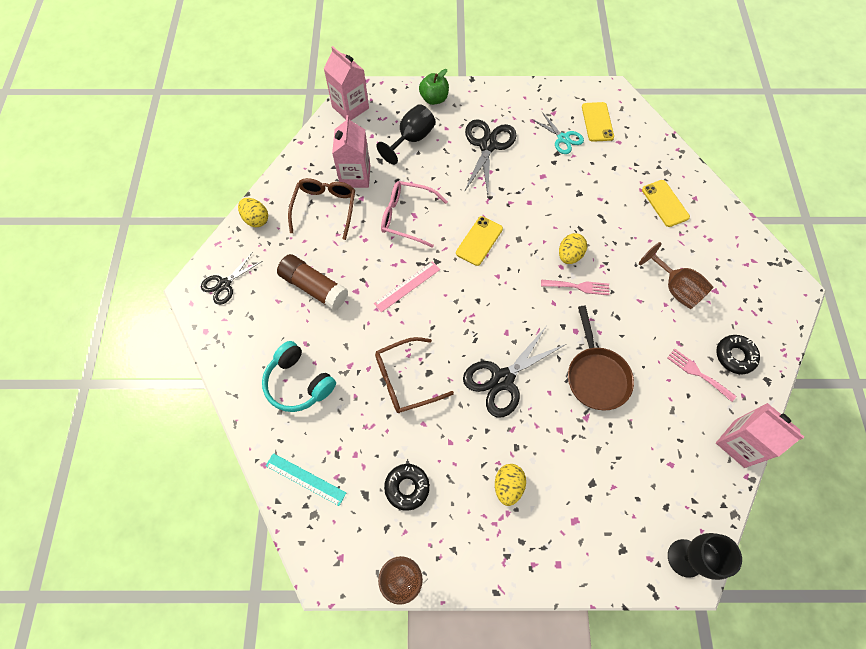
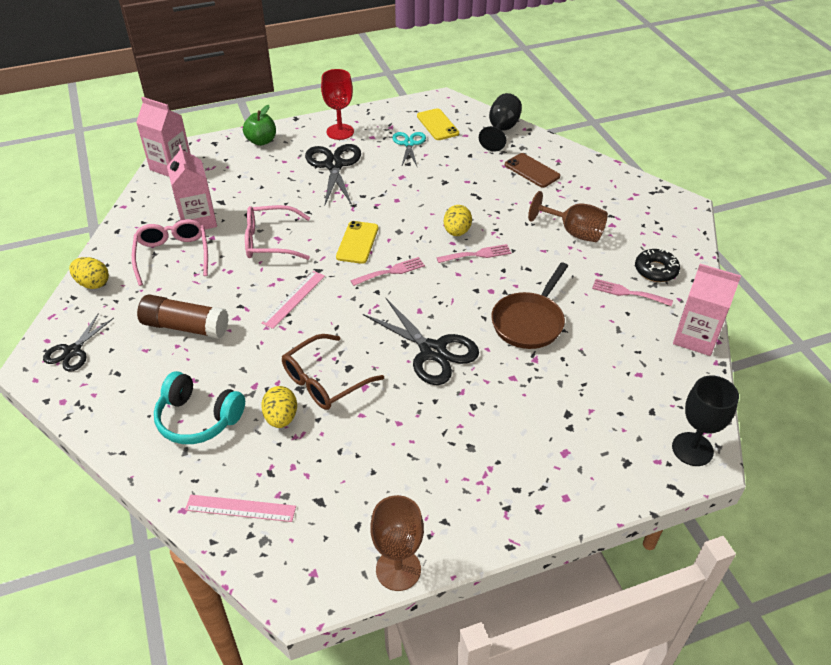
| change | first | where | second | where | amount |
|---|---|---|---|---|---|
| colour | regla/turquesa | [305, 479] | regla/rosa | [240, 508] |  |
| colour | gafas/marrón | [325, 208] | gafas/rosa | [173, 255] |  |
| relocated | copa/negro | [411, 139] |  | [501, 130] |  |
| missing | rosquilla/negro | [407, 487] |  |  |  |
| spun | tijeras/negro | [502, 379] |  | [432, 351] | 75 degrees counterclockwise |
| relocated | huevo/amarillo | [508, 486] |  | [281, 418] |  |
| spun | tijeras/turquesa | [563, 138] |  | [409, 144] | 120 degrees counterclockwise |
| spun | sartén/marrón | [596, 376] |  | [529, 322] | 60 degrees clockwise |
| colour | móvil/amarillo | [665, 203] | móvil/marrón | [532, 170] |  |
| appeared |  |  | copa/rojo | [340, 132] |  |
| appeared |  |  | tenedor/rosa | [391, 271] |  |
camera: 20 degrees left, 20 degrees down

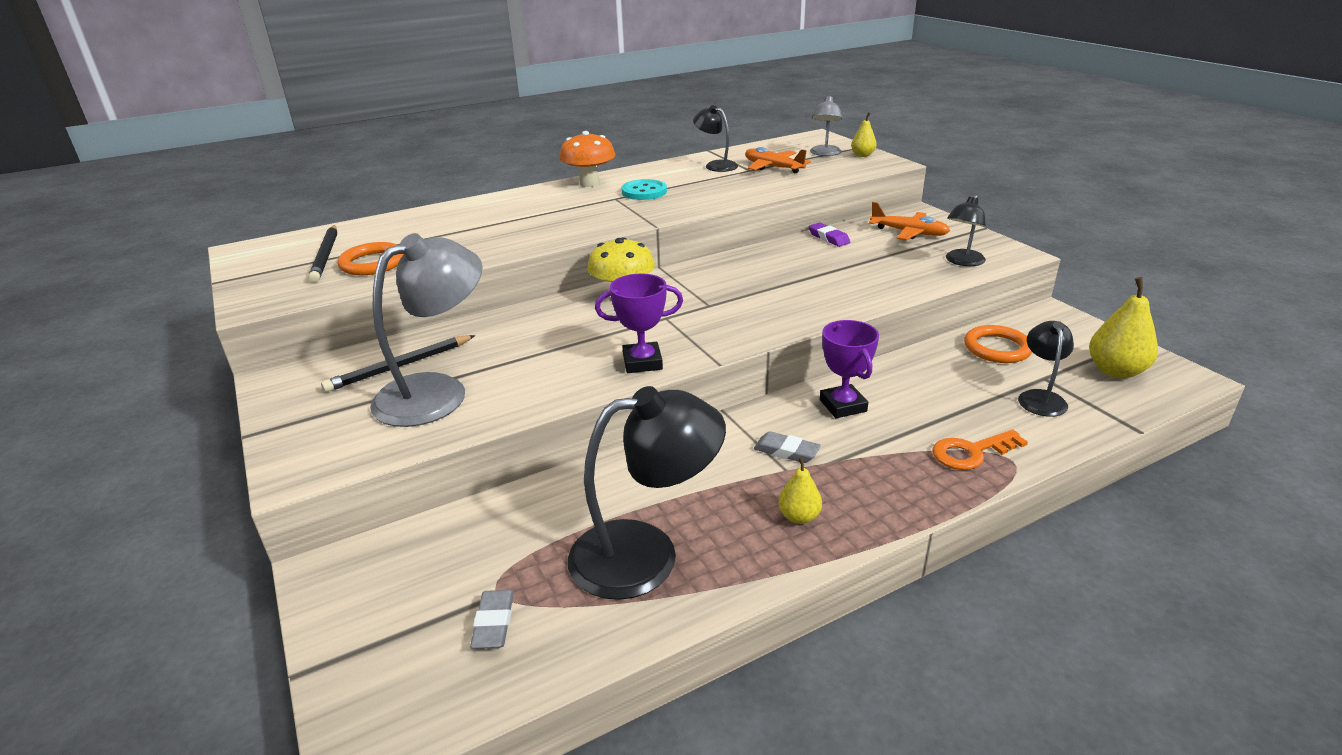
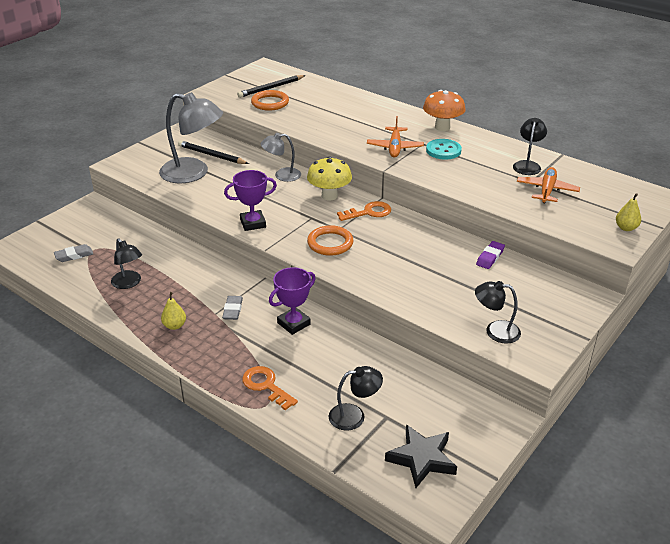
| change | first | where | second | where | amount |
|---|---|---|---|---|---|
| size | lámpara/negro | [646, 554] |  | [129, 283] | x0.54 |
| spun | trofeo/morado | [642, 362] |  | [253, 223] | 75 degrees counterclockwise |
| relocated | lámpara/gris | [825, 153] |  | [282, 175] |  |
| relocated | avión/naranja | [909, 233] |  | [394, 147] |  |
| relocated | anillo/naranja | [997, 348] |  | [330, 243] |  |
| exchanged | pera/amarillo | [1115, 371] | estrella/negro | [421, 458] |  |
| appeared |  |  | llave/naranja | [369, 212] |  |
camera: 65 degrees right, 5 degrees up

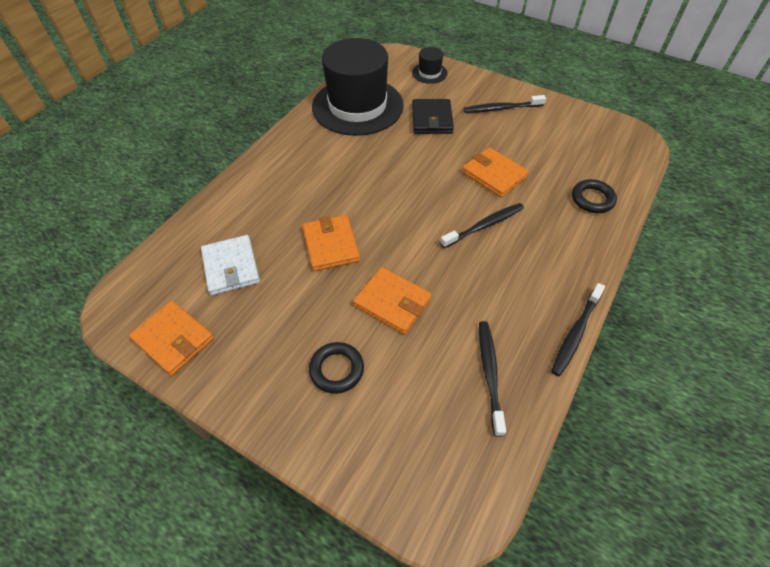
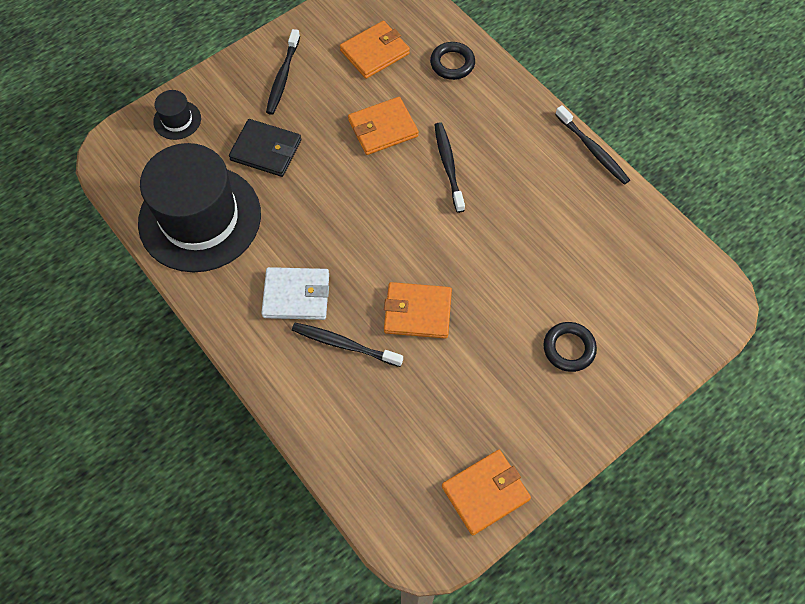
| change | first | where | second | where | amount |
|---|---|---|---|---|---|
| relocated | cartera/blanco | [231, 267] |  | [296, 295] |  |
| relocated | cartera/naranja | [392, 302] |  | [375, 52] |  |
| relocated | cepillo de dientes/negro | [490, 374] |  | [344, 344] |  |
camera: 70 degrees left, 10 degrees up

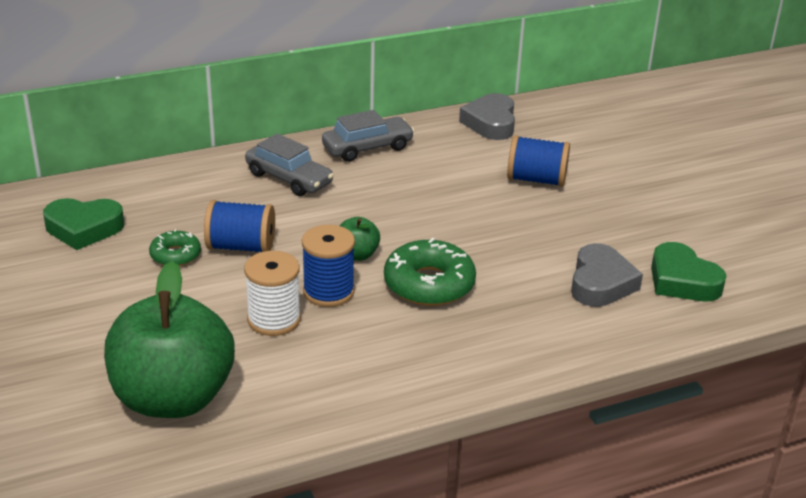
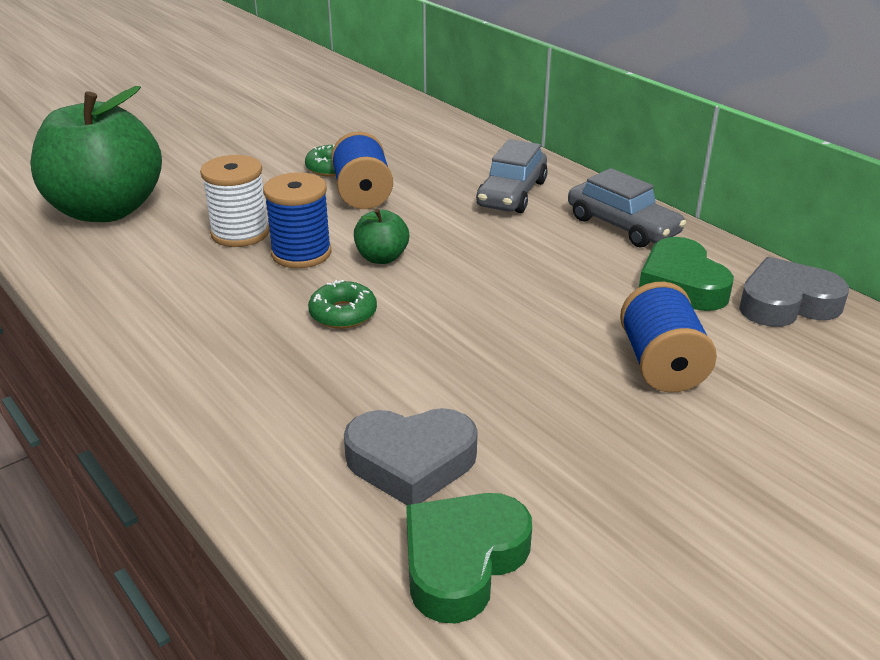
| change | first | where | second | where | amount |
|---|---|---|---|---|---|
| relocated | corazón/verde | [84, 228] |  | [681, 284] |  |
| size | rosquilla/verde | [429, 284] |  | [343, 313] | x0.57 |
camera: 75 degrees right, 0 degrees up

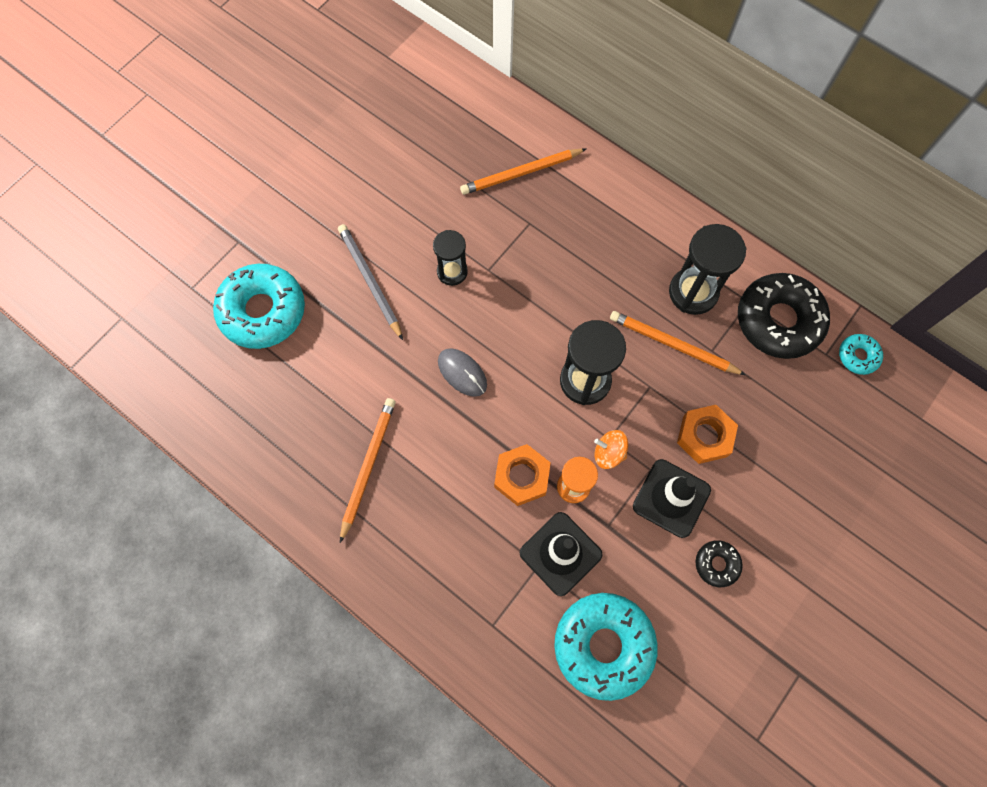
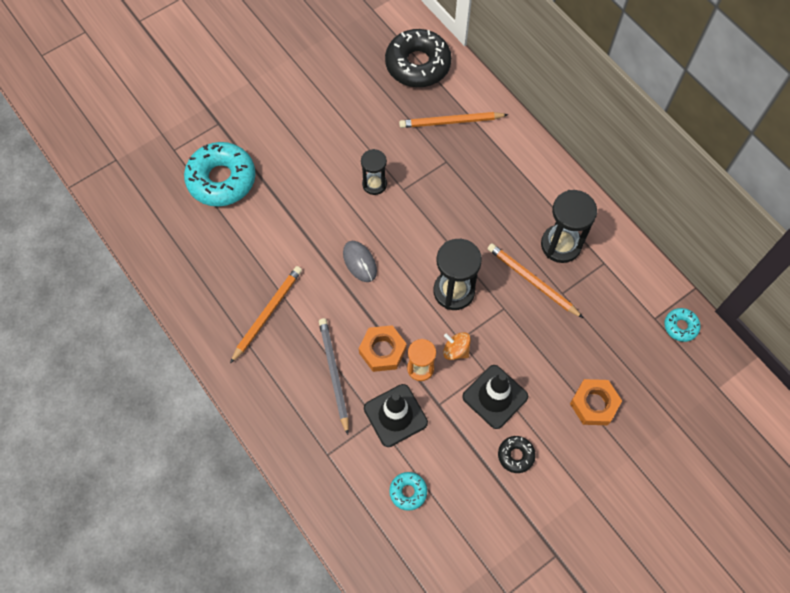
| change | first | where | second | where | amount |
|---|---|---|---|---|---|
| relocated | lápiz/gris | [370, 281] |  | [334, 374] |  |
| size | rosquilla/turquesa | [603, 645] |  | [408, 492] | x0.47 |
| relocated | tuerca/naranja | [704, 436] |  | [594, 404] |  |
| relocated | rosquilla/negro | [778, 320] |  | [418, 64] |  |
camera: 15 degrees right, 5 degrees down

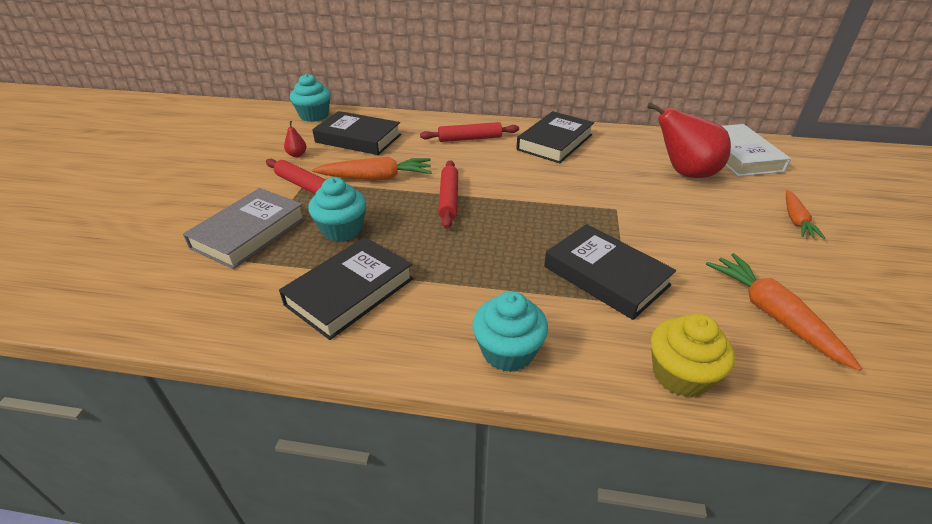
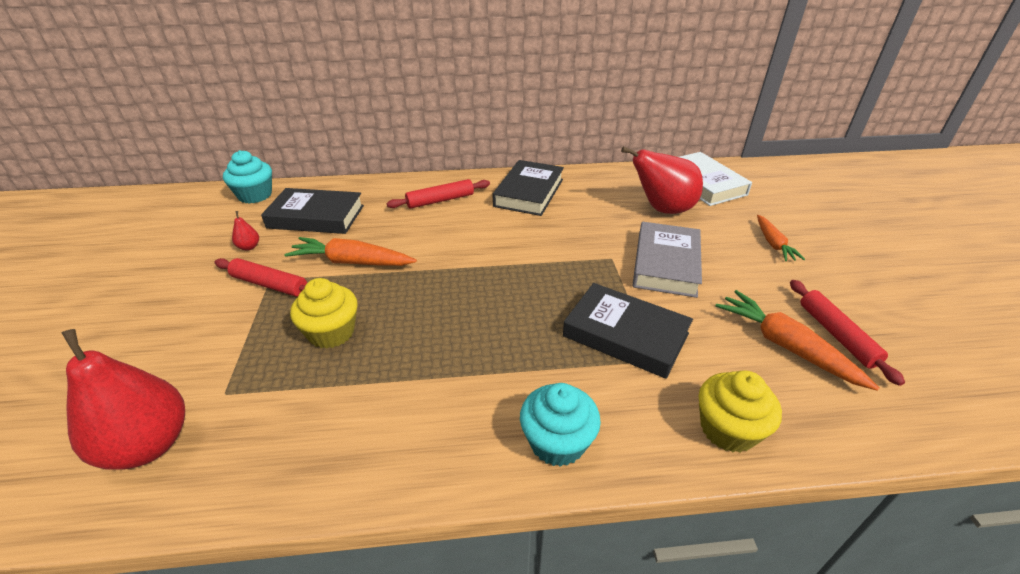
| change | first | where | second | where | amount |
|---|---|---|---|---|---|
| relocated | libro/gris | [249, 233] |  | [665, 264] |  |
| missing | libro/negro | [350, 291] |  |  |  |
| colour | magdalena/turquesa | [342, 230] | magdalena/amarillo | [331, 332] |  |
| spun | zanahoria/naranja | [376, 178] |  | [352, 262] | 150 degrees counterclockwise |
| relocated | rodillo/rojo | [449, 199] |  | [836, 335] |  |
| appeared |  |  | pera/rojo | [148, 445] |  |
camera: 15 degrees left, 0 degrees up

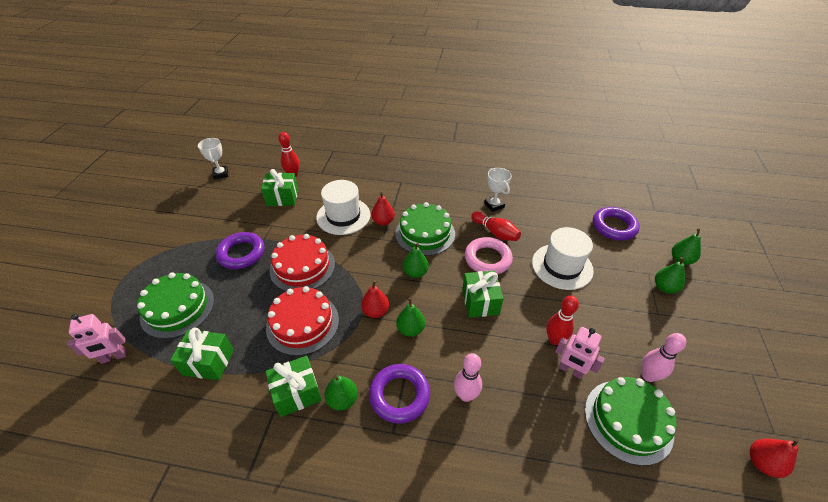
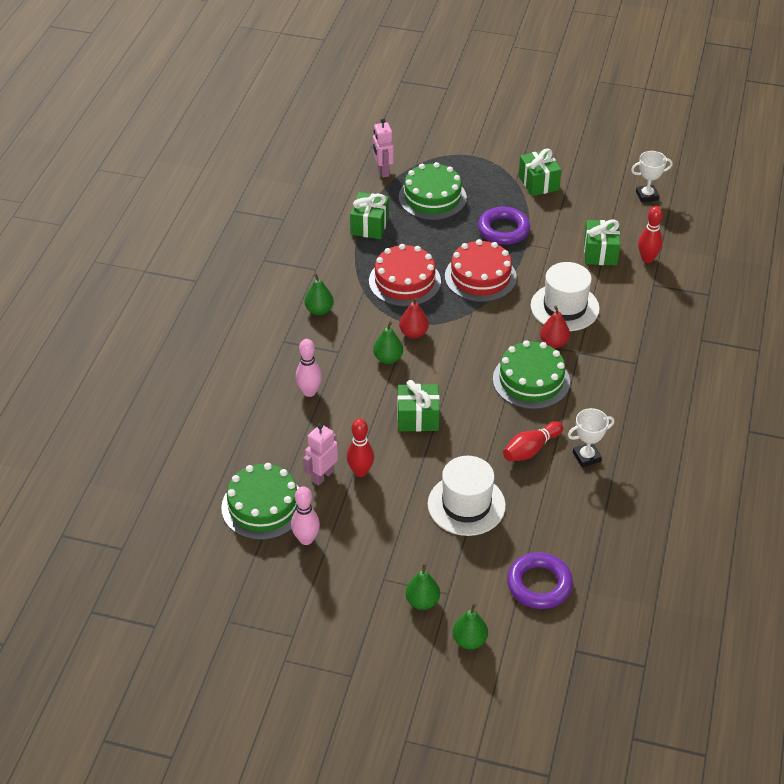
| change | first | where | second | where | amount |
|---|---|---|---|---|---|
| relocated | regalo/verde | [297, 393] |  | [538, 183] |  |
| missing | anillo/morado | [399, 395] |  |  |  |
| missing | pera/verde | [415, 272] |  |  |  |
| missing | anillo/rosa | [487, 259] |  |  |  |
| missing | pera/rojo | [762, 463] |  |  |  |
camera: 95 degrees right, 0 degrees up

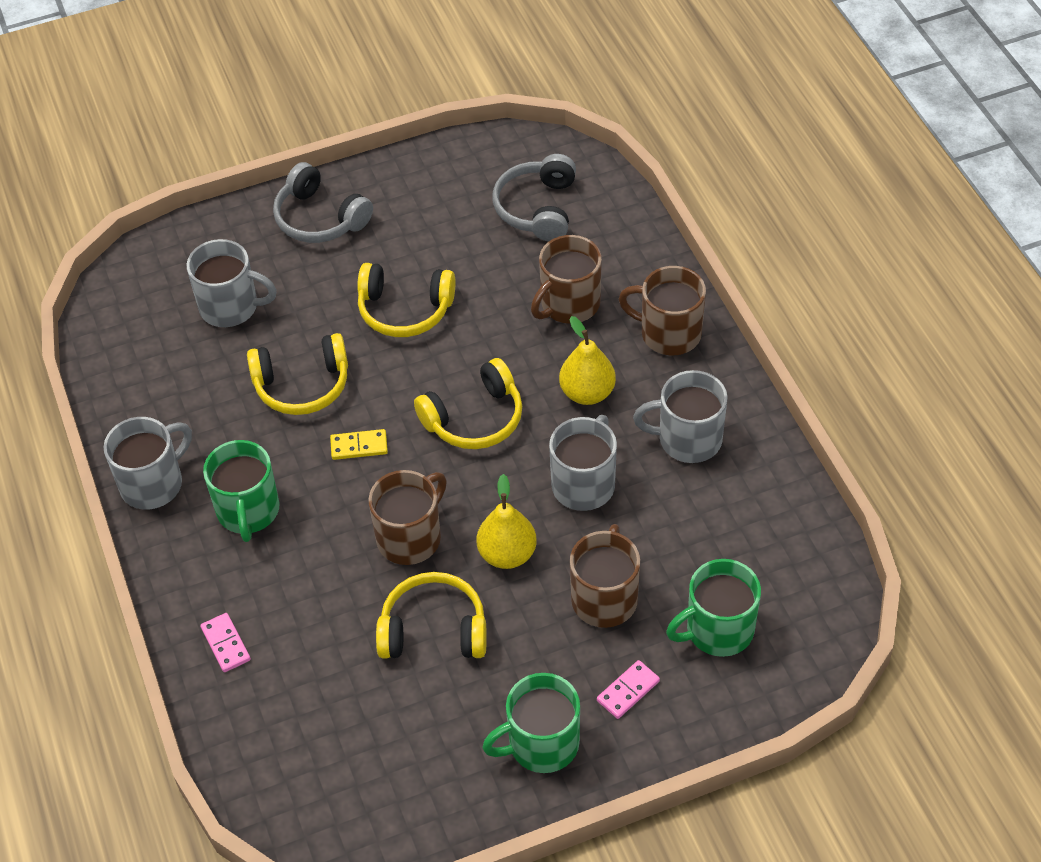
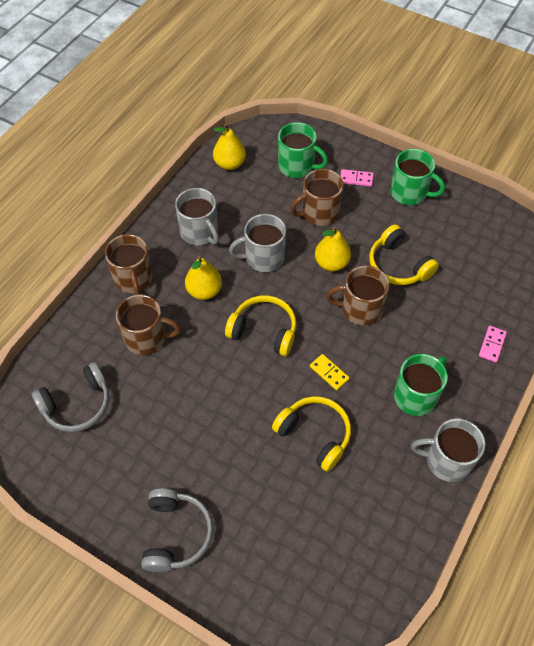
| change | first | where | second | where | amount |
|---|---|---|---|---|---|
| missing | taza/gris | [231, 307] |  |  |  |
| missing | auriculares/amarillo | [405, 310] |  |  |  |
| appeared |  |  | pera/amarillo | [229, 164] |  |
camera: 130 degrees left, 5 degrees up

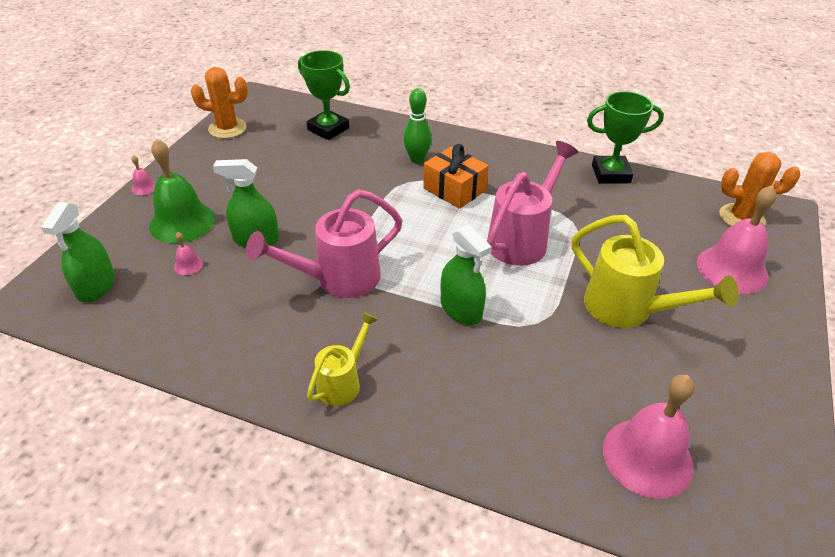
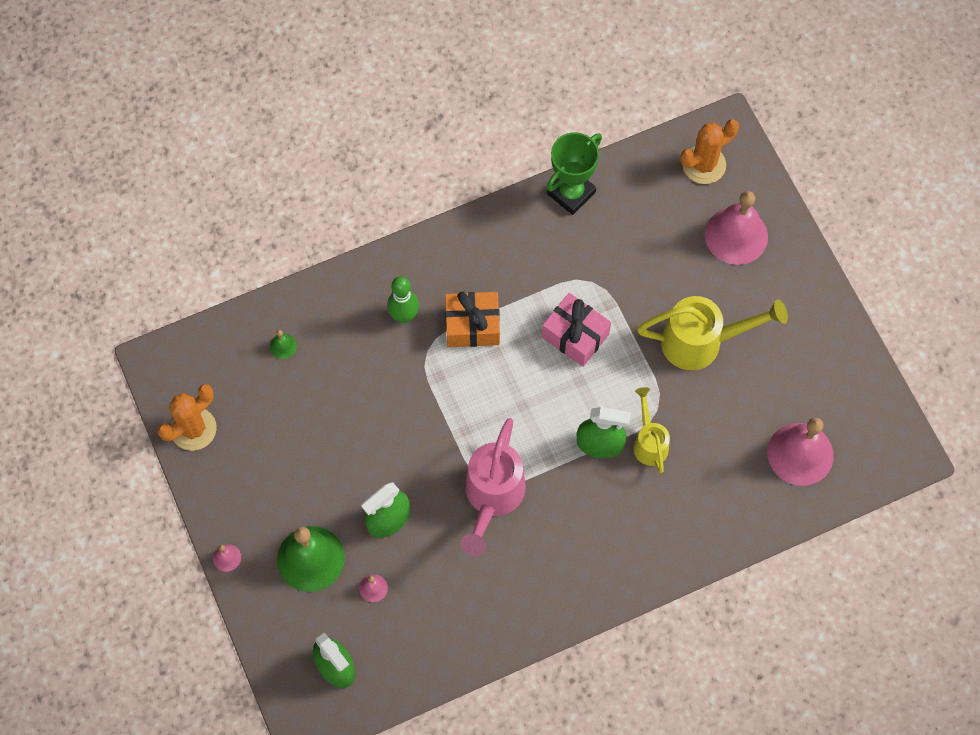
| change | first | where | second | where | amount |
|---|---|---|---|---|---|
| exchanged | trofeo/verde | [328, 129] | campana/verde | [283, 346] |  |
| relocated | regadera/amarillo | [343, 382] |  | [649, 442] |  |
| exchanged | regadera/rosa | [522, 239] | regalo/rosa | [575, 336] |  |
camera: 45 degrees left, 25 degrees up

